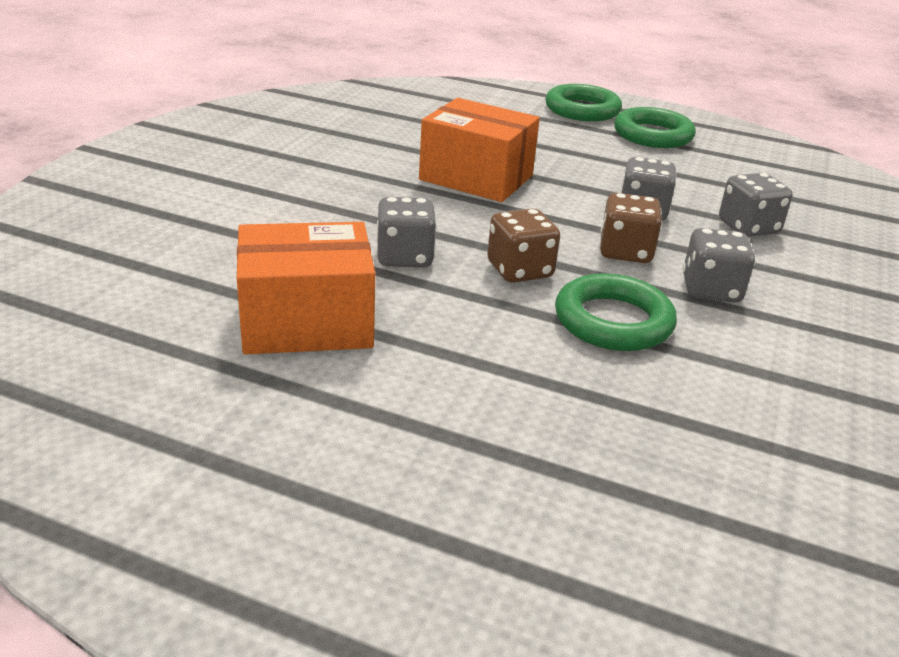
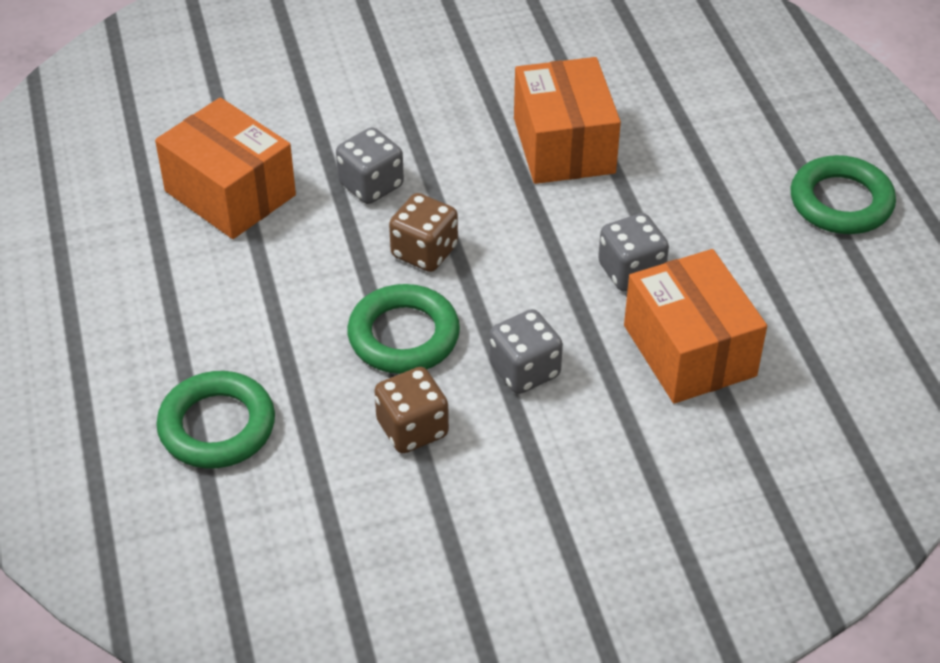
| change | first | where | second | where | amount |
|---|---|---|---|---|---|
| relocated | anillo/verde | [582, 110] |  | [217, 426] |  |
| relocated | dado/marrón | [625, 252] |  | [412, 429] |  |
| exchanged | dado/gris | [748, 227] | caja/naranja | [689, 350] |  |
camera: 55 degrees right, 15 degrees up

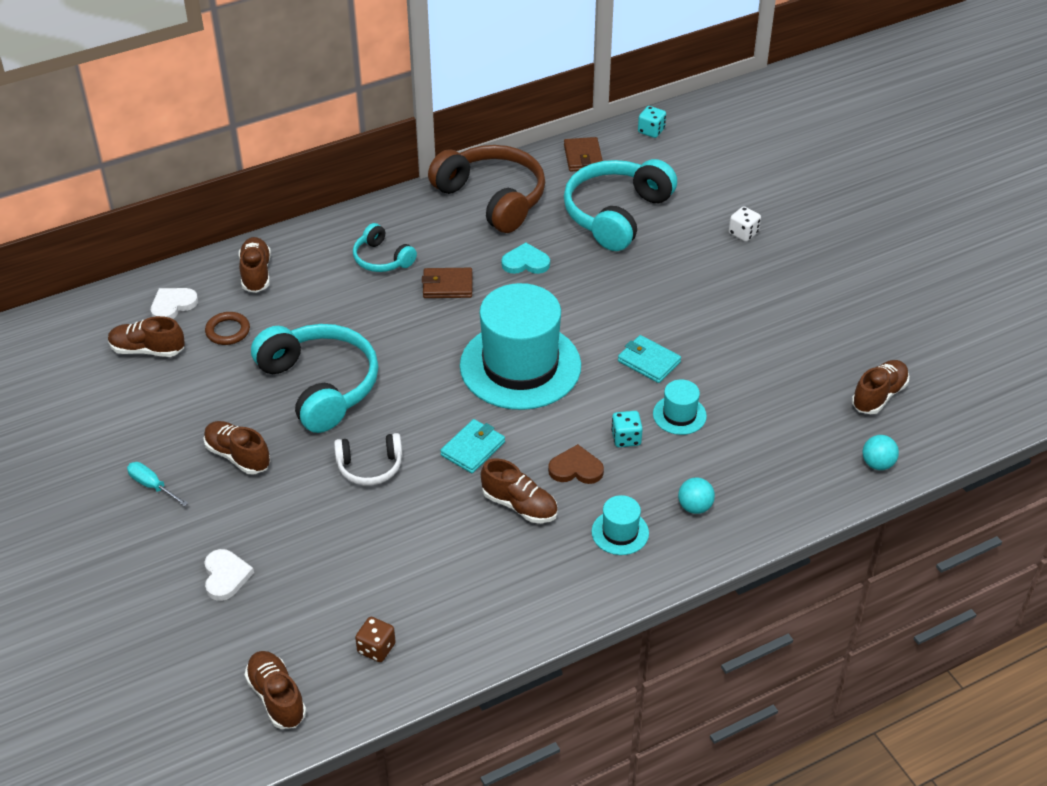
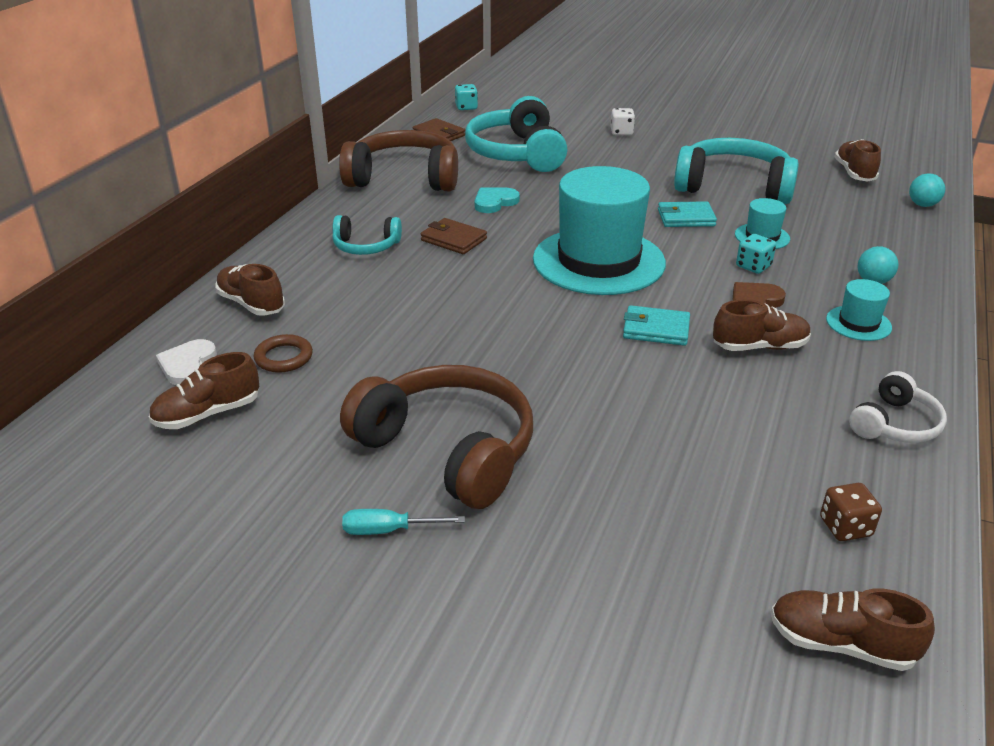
| change | first | where | second | where | amount |
|---|---|---|---|---|---|
| exchanged | zapato/marrón | [238, 456] | auriculares/marrón | [448, 449] |  |
| missing | corazón/blanco | [225, 576] |  |  |  |
| relocated | auriculares/turquesa | [320, 386] |  | [733, 187] |  |
| relocated | auriculares/blanco | [370, 467] |  | [895, 424] |  |
| spun | cartera/marrón | [447, 286] |  | [453, 239] | 75 degrees clockwise |
| spun | cartera/turquesa | [473, 449] |  | [656, 329] | 75 degrees counterclockwise |
camera: 40 degrees left, 10 degrees down

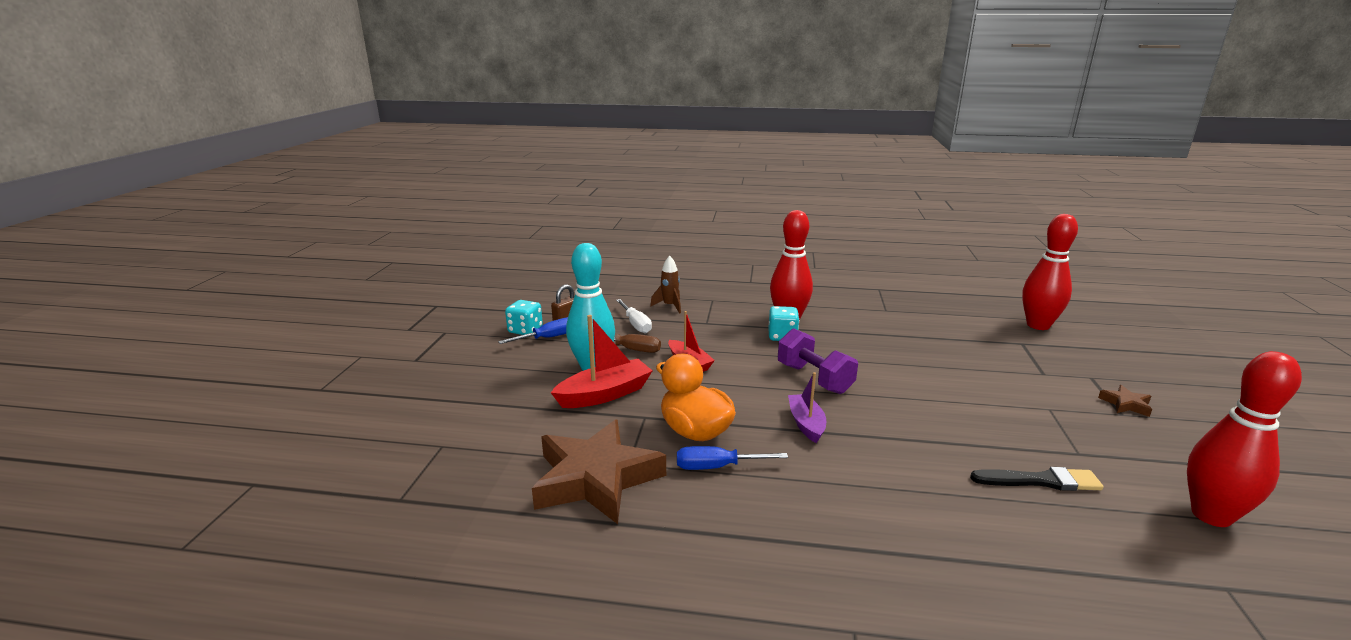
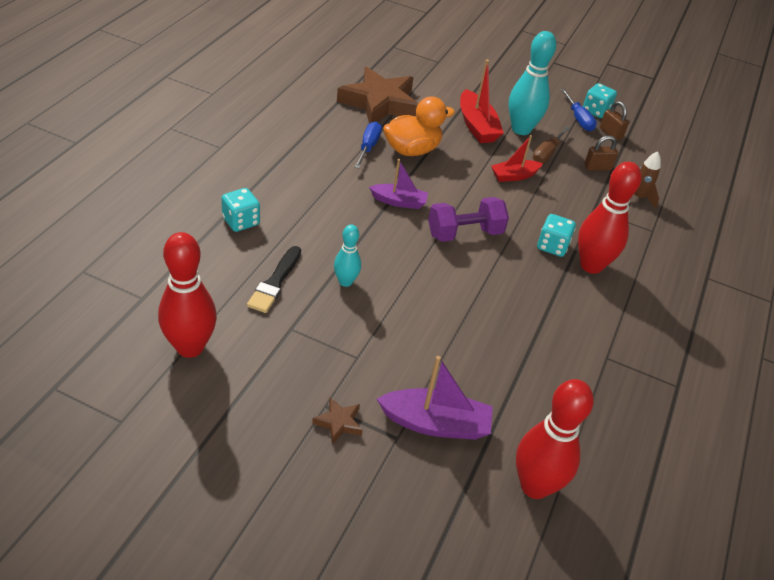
| change | first | where | second | where | amount |
|---|---|---|---|---|---|
| exchanged | destornillador/blanco | [635, 324] | candado/marrón | [597, 167] |  |
| appeared |  |  | dado/turquesa | [241, 221] |  |
| appeared |  |  | bolo/turquesa | [345, 282] |  |
| appeared |  |  | barco/morado | [435, 423] |  |
camera: 100 degrees right, 20 degrees up

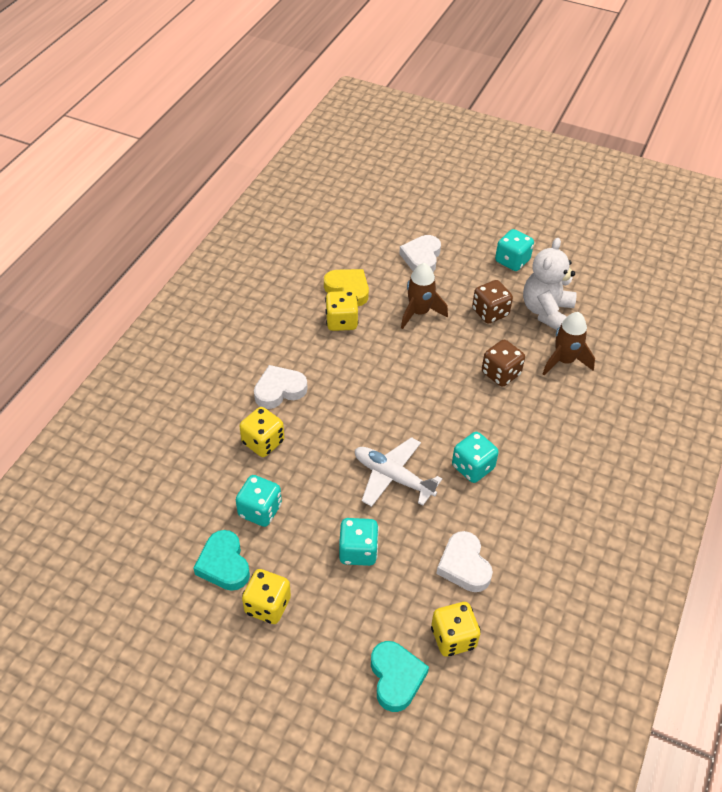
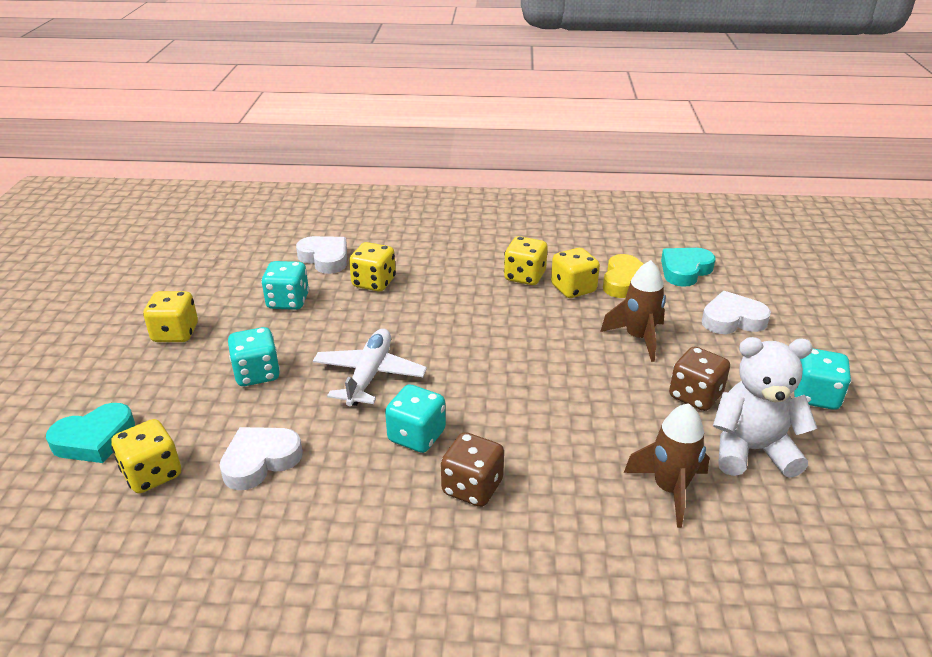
| change | first | where | second | where | amount |
|---|---|---|---|---|---|
| relocated | corazón/turquesa | [224, 564] |  | [685, 270] |  |
| relocated | corazón/blanco | [279, 390] |  | [325, 258] |  |
| relocated | dado/marrón | [500, 374] |  | [472, 487] |  |
| appeared |  |  | dado/amarillo | [524, 276] |  |
camera: 70 degrees right, 15 degrees down

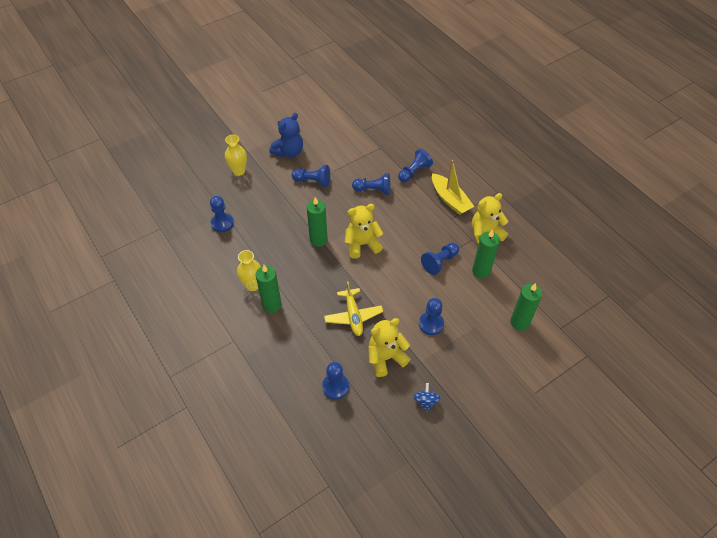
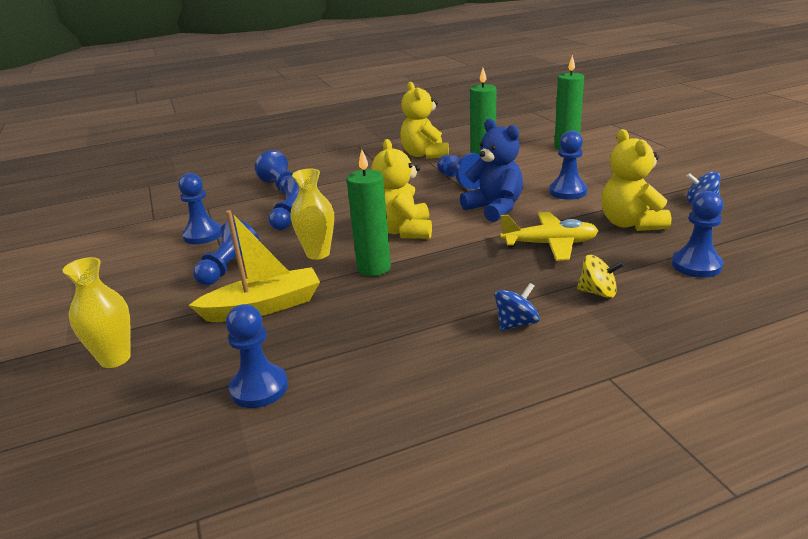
| change | first | where | second | where | amount |
|---|---|---|---|---|---|
| relocated | florero/amarillo | [252, 285] |  | [318, 253] |  |
| exchanged | vela/verde | [272, 305] | peonza/azul | [516, 324] |  |
| relocated | osito/azul | [289, 152] |  | [494, 208] |  |
| relocated | barco/amarillo | [450, 199] |  | [263, 307] |  |
| appeared |  |  | peón/azul | [203, 235] |  |
| appeared |  |  | peonza/amarillo | [598, 292] |  |
camera: 75 degrees left, 25 degrees down

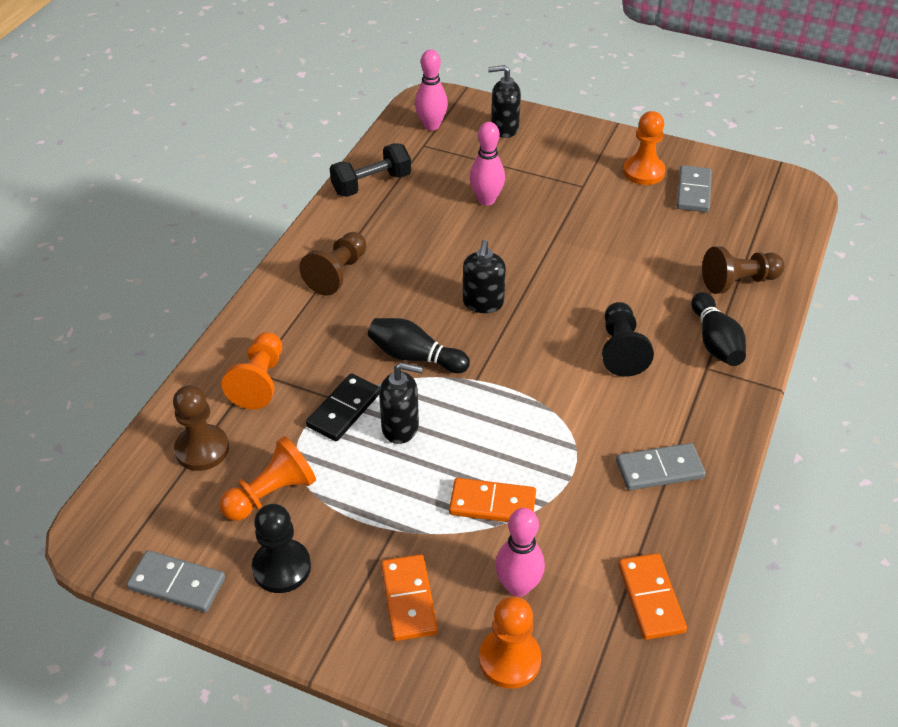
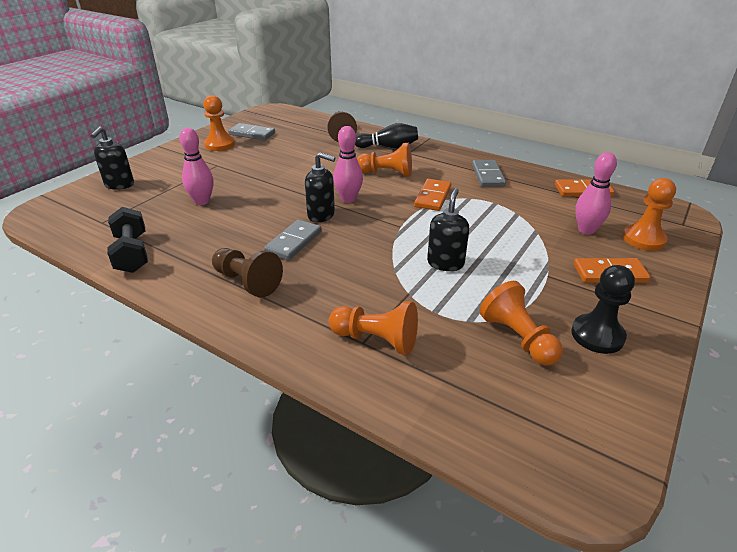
| change | first | where | second | where | amount |
|---|---|---|---|---|---|
| relocated | ficha de dominó/gris | [177, 584] |  | [294, 242] |  |
| missing | peón/marrón | [202, 449] |  |  |  |
| missing | ficha de dominó/negro | [344, 409] |  |  |  |
| missing | bolo/negro | [415, 357] |  |  |  |
| relocated | bolo/rosa | [431, 125] |  | [348, 199] |  |
| relocated | ficha de dominó/naranja | [492, 504] |  | [433, 197] |  |
| colour | peón/negro | [621, 350] | peón/naranja | [387, 173] |  |
camera: 80 degrees left, 10 degrees down

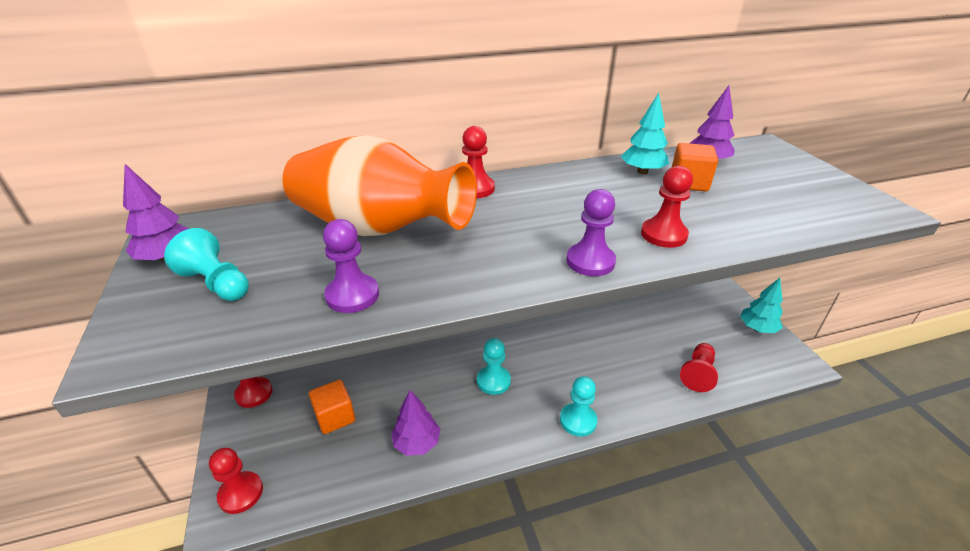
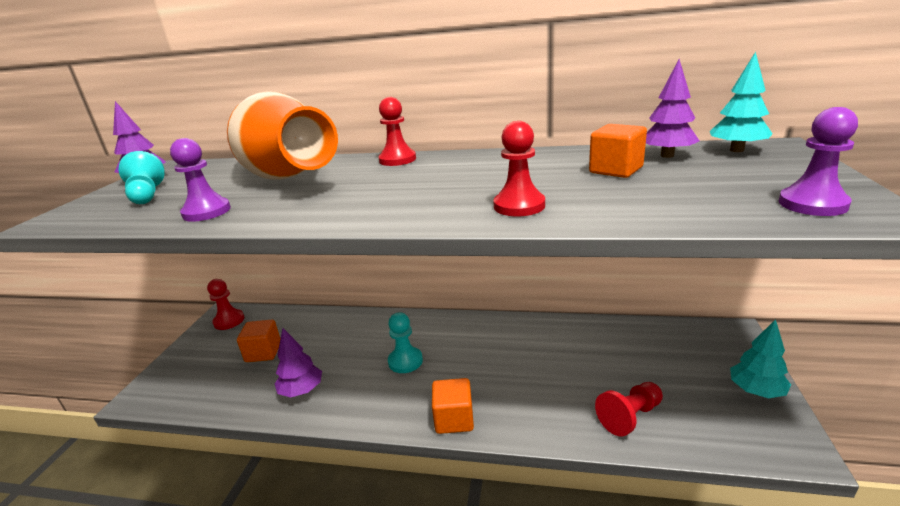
| change | first | where | second | where | amount |
|---|---|---|---|---|---|
| missing | peón/rojo | [241, 493] |  |  |  |
| exchanged | peón/turquesa | [578, 420] | cubo/naranja | [454, 419] |  |
| relocated | peón/morado | [590, 261] |  | [812, 204] |  |
| relocated | árbol/turquesa | [642, 171] |  | [737, 150] |  |
camera: 30 degrees right, 10 degrees down

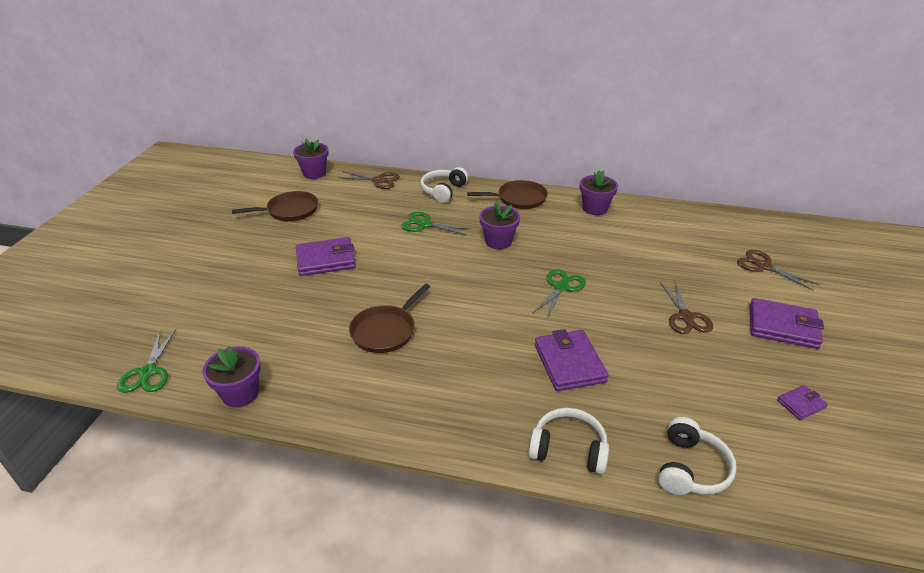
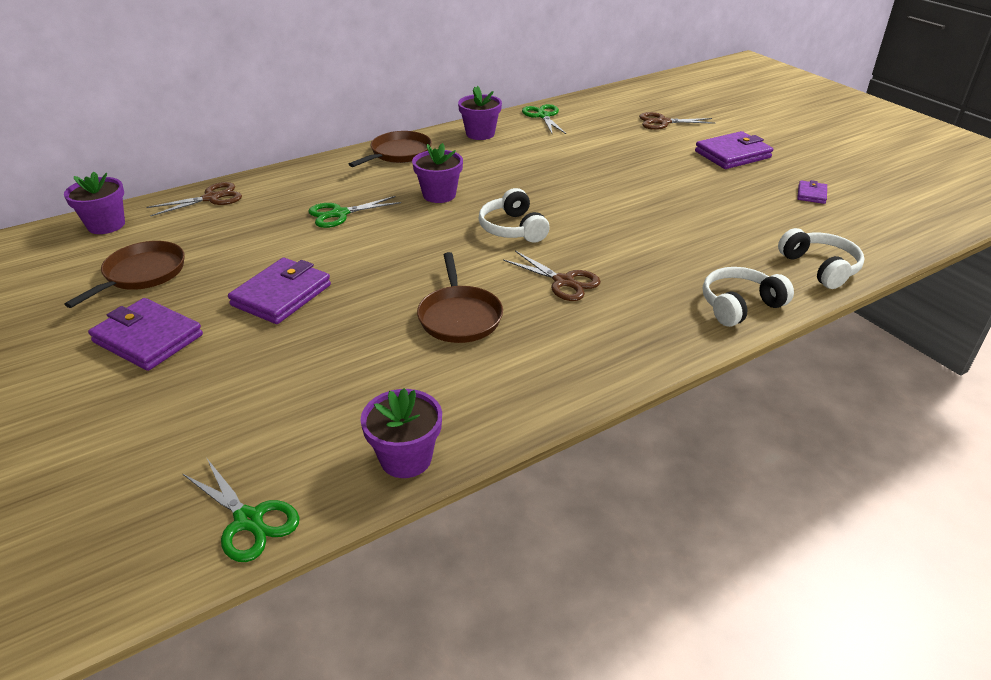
| change | first | where | second | where | amount |
|---|---|---|---|---|---|
| relocated | auriculares/blanco | [443, 191] |  | [513, 229] |  |
| relocated | tijeras/verde | [561, 287] |  | [543, 116] |  |
| relocated | cartera/morado | [569, 363] |  | [148, 339] |  |
| relocated | tijeras/marrón | [686, 317] |  | [564, 282] |  |
camera: 45 degrees left, 0 degrees up

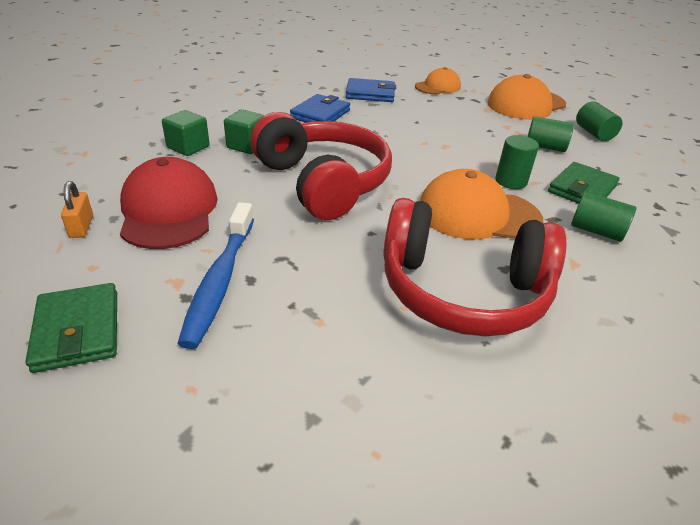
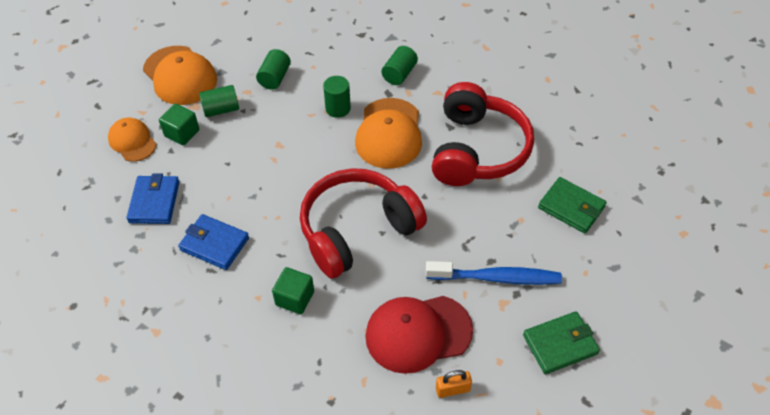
| change | first | where | second | where | amount |
|---|---|---|---|---|---|
| relocated | cubo/verde | [188, 147] |  | [182, 133] |  |
| relocated | cartera/verde | [582, 189] |  | [571, 207] |  |
| relocated | cilindro/verde | [593, 133] |  | [221, 109] |  |
camera: 90 degrees left, 15 degrees up

